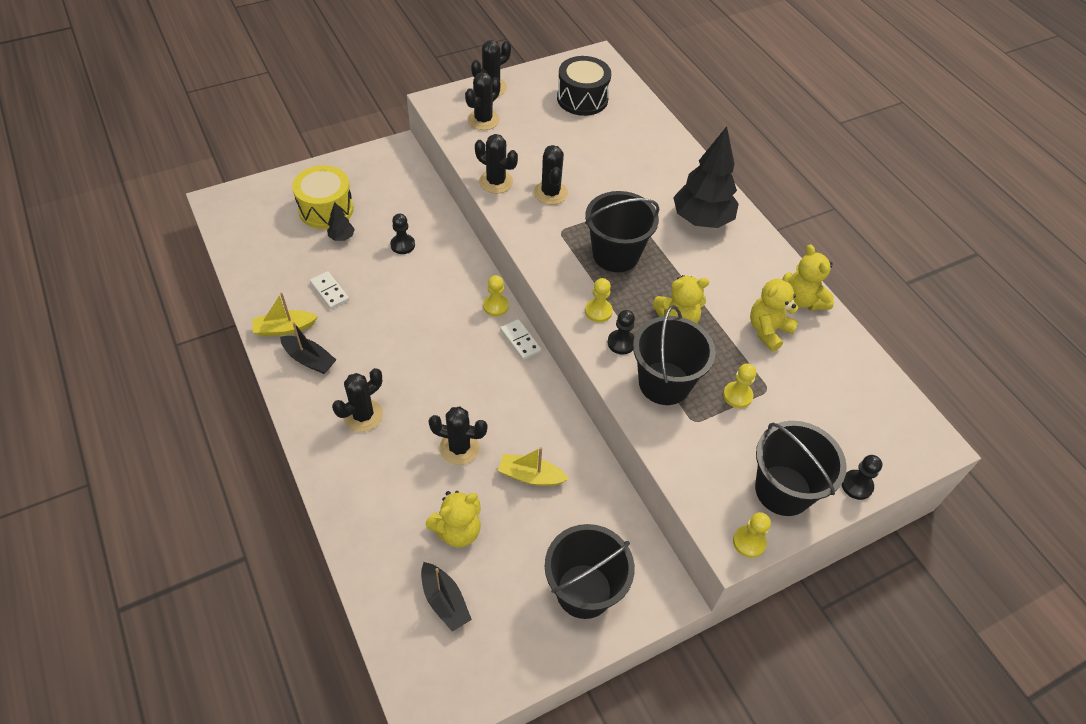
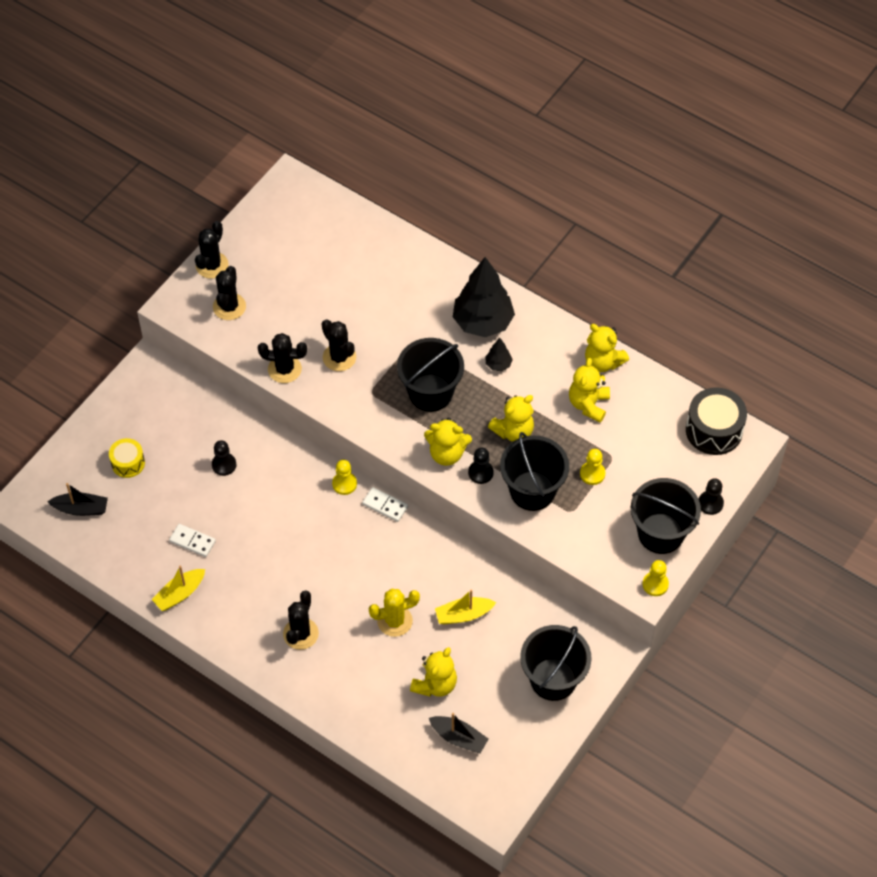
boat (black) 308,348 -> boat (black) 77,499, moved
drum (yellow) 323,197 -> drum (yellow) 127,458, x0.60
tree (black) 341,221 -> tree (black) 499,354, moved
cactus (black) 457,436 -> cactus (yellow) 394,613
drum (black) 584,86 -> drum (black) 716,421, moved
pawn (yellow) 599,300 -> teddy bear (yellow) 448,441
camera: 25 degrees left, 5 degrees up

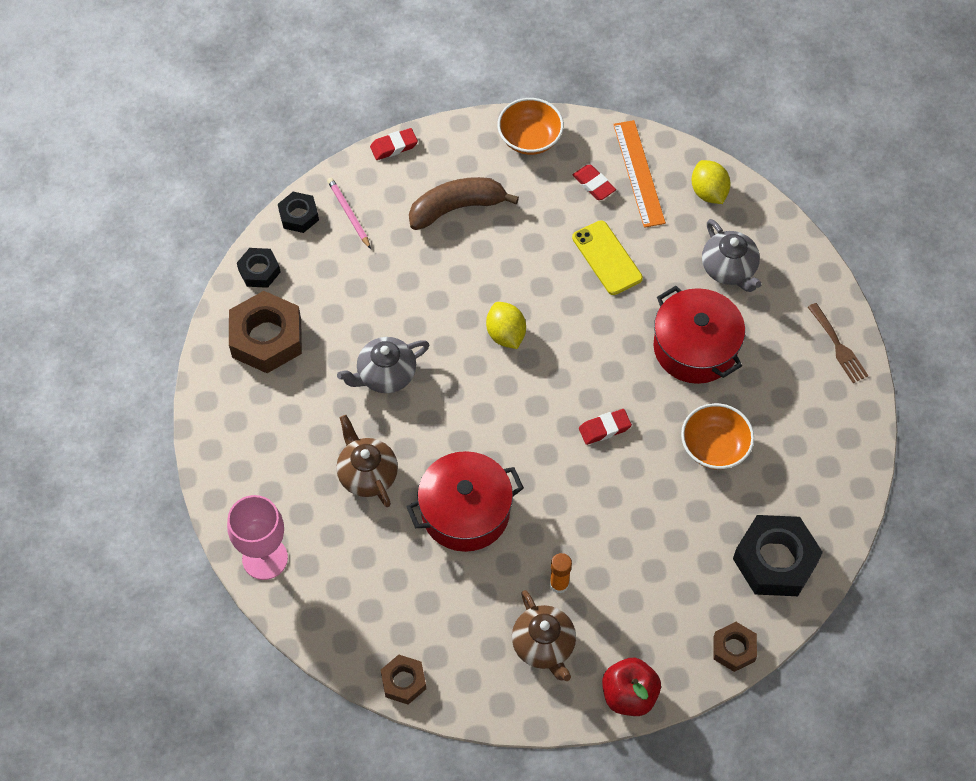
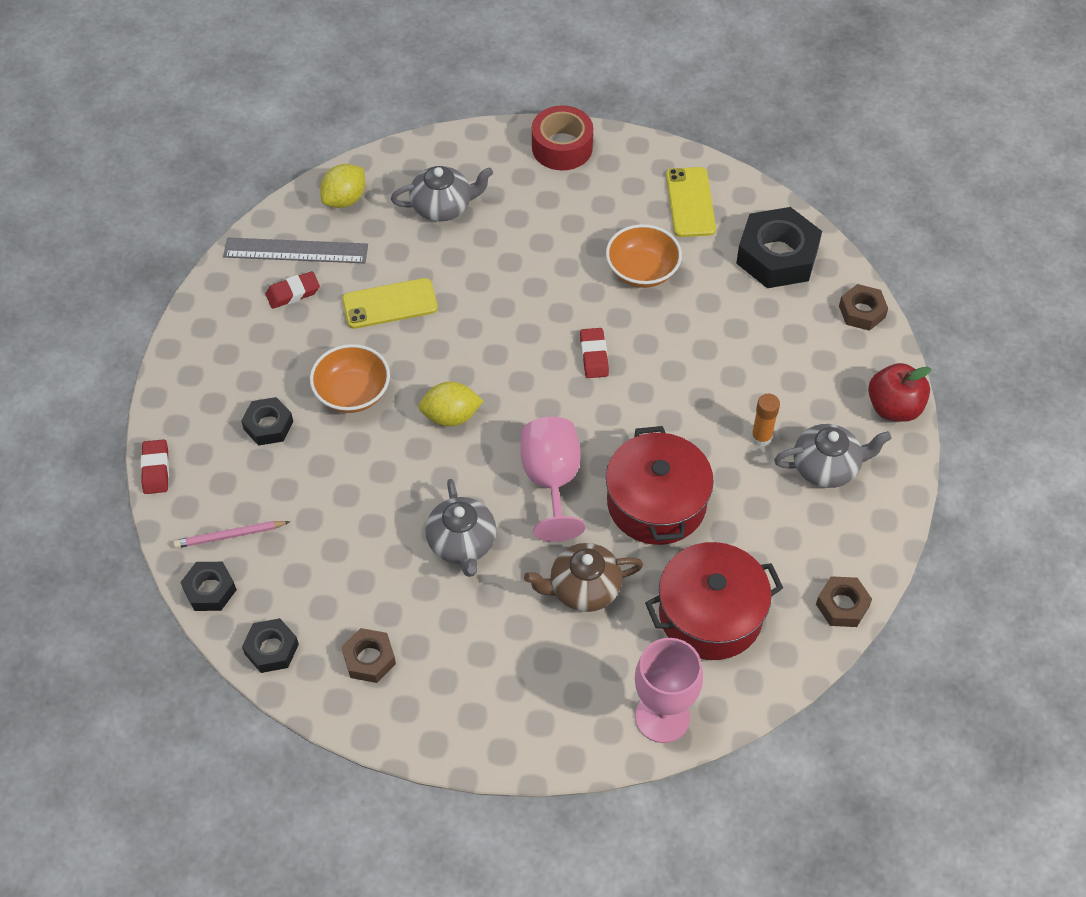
nut (brown) 265,332 -> nut (brown) 368,655, x0.54
banana (brown) 464,203 -> nut (black) 267,421
bowl (orange) 530,126 -> bowl (orange) 350,378, moved
teapot (brown) 544,635 -> teapot (grey) 833,456
ruler (orange) 639,174 -> ruler (grey) 295,250
pot (red) 699,335 -> pot (red) 714,601, moved
lemon (yellow) 711,182 -> lemon (yellow) 342,186, 45 degrees counterclockwise
fork (brown) 838,343 -> tape (red) 562,137
none -> goblet (pink) 552,479
none -> phone (yellow) 691,202
camera: 75 degrees left, 5 degrees down

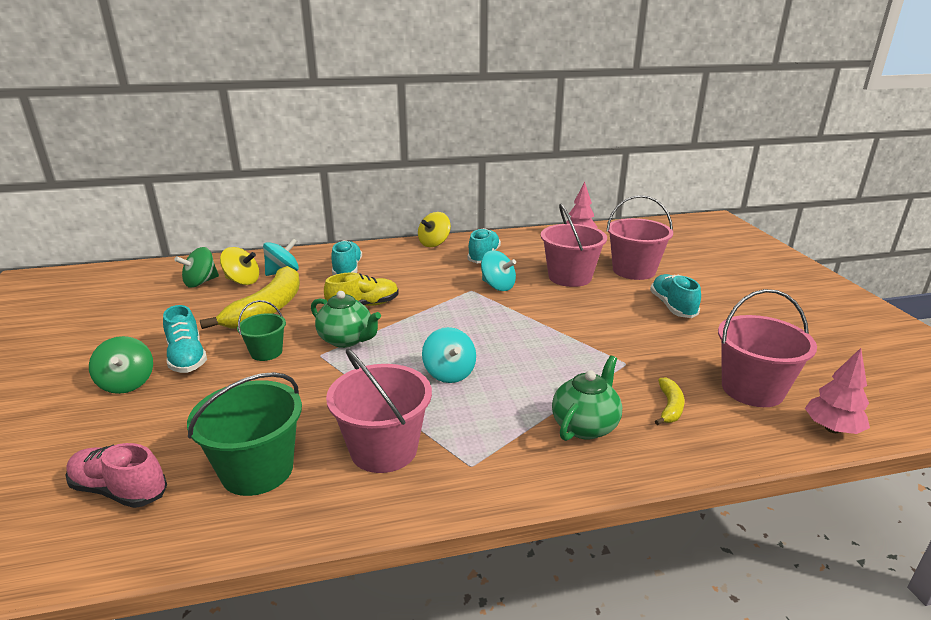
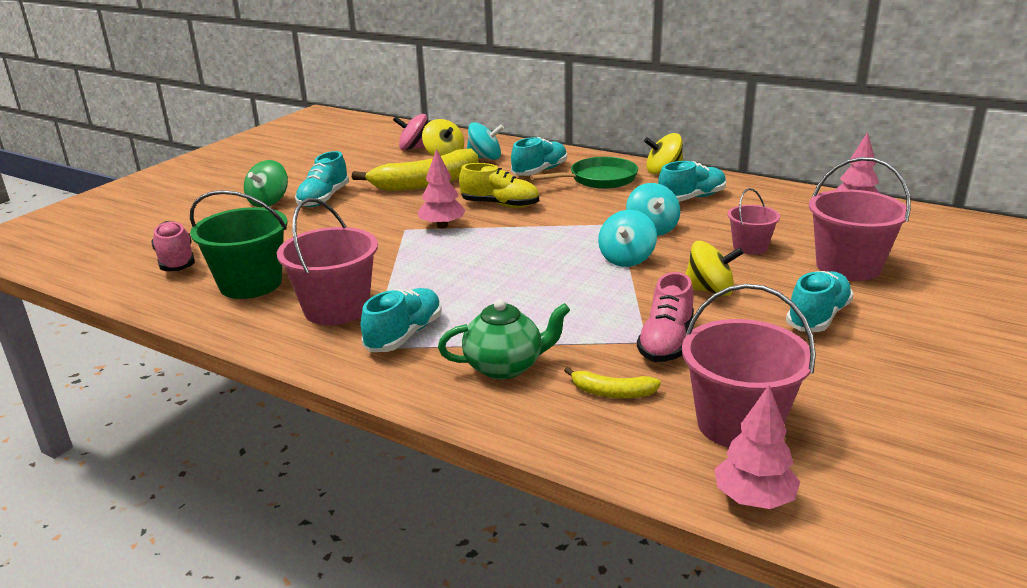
spinning top (green) 196,267 -> spinning top (pink) 410,132
bucket (green) 261,330 -> none
teapot (green) 346,319 -> tree (pink) 442,189
spinning top (turquoise) 449,355 -> spinning top (turquoise) 627,238, moved
bucket (pink) 574,245 -> bucket (pink) 754,221, x0.58
banana (yellow) 669,401 -> banana (yellow) 612,383, 45 degrees clockwise
none -> shoe (turquoise) 401,320
none -> pan (green) 584,173
none -> shoe (pink) 665,317
none -> spinning top (yellow) 715,268
camera: 45 degrees right, 0 degrees up

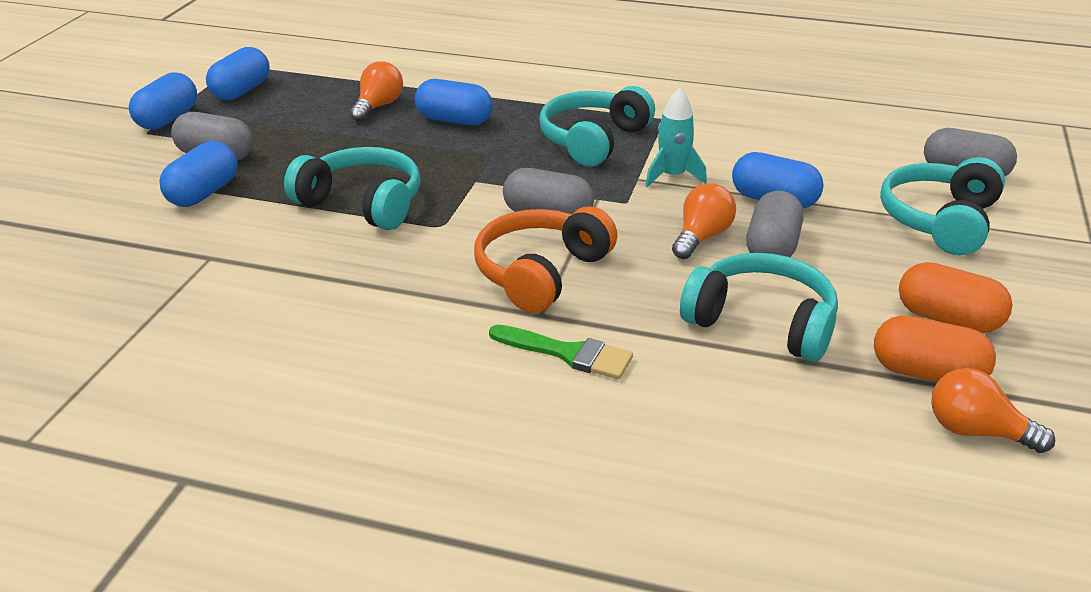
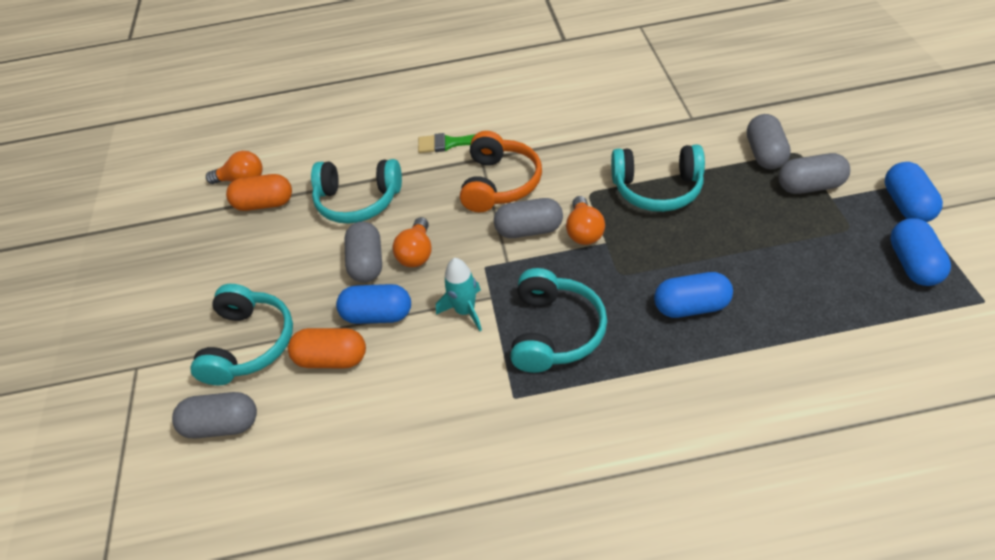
capsule (blue) 198,174 -> capsule (grey) 769,141
light bulb (orange) 376,91 -> light bulb (orange) 585,220, moved
capsule (orange) 956,297 -> capsule (orange) 327,348, moved
camera: 160 degrees right, 15 degrees up

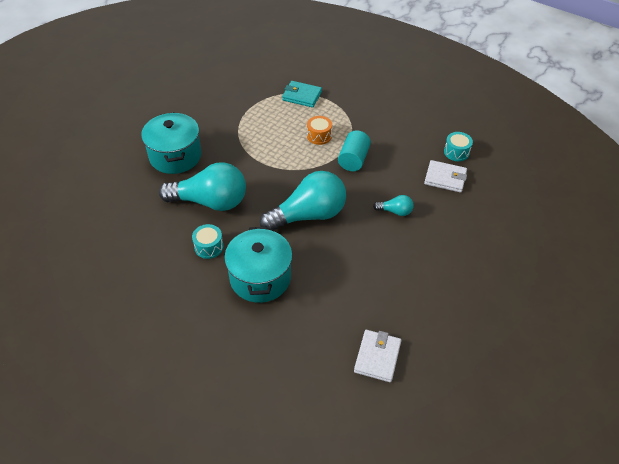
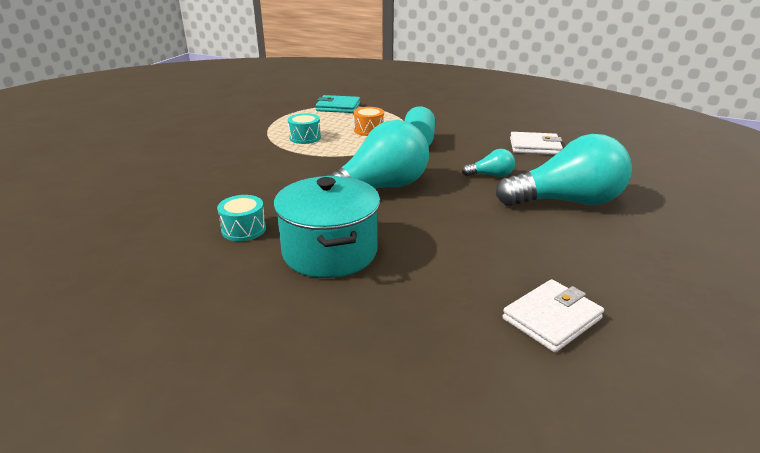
pot (turquoise) 171,143 -> none
light bulb (turquoise) 202,186 -> light bulb (turquoise) 564,170, moved
wallet (white) 378,356 -> wallet (white) 553,316, 45 degrees clockwise
drum (turquoise) 458,146 -> drum (turquoise) 304,128, moved
camera: 10 degrees left, 20 degrees down

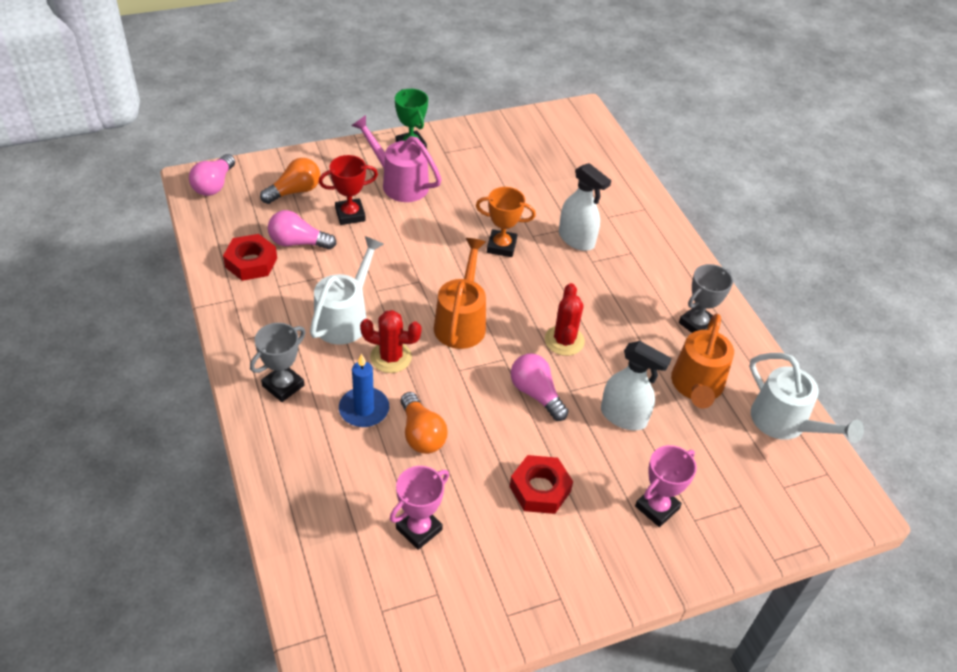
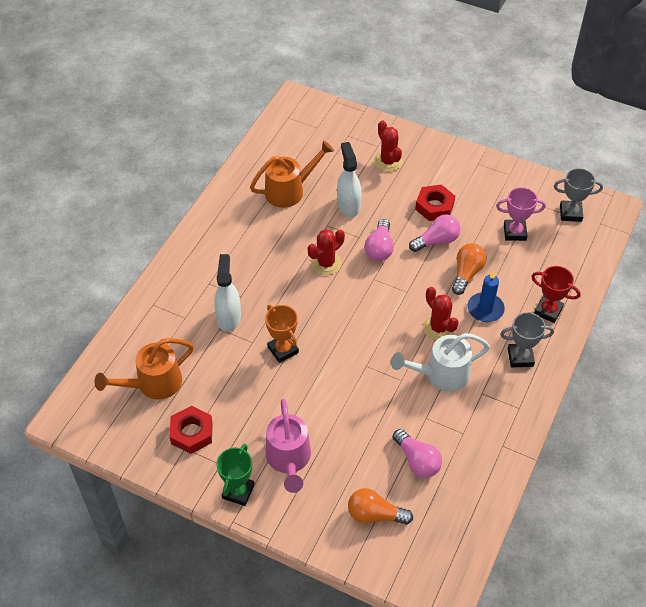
light bulb (pink) 212,175 -> light bulb (pink) 435,233, moved
nut (red) 250,257 -> nut (red) 191,430, moved
trophy (red) 348,190 -> trophy (red) 556,294, moved
watering can (orange) 460,293 -> watering can (orange) 144,368, moved
trophy (pink) 666,486 -> cactus (red) 388,146
trophy (grey) 706,298 -> trophy (grey) 578,195, moved
watering can (white) 807,398 -> none
camera: 130 degrees left, 5 degrees up

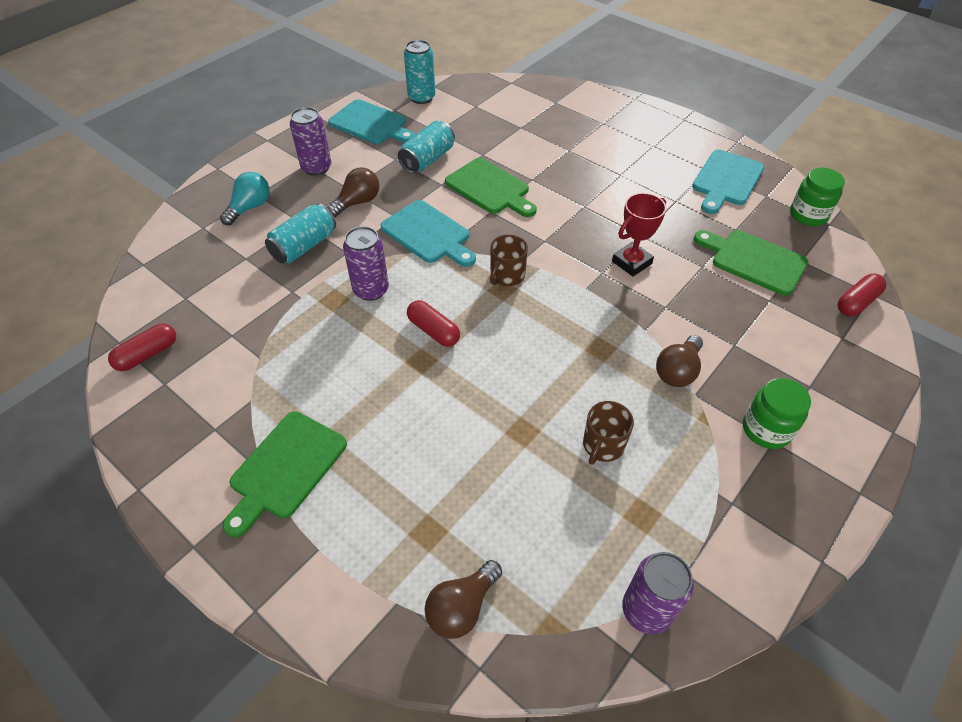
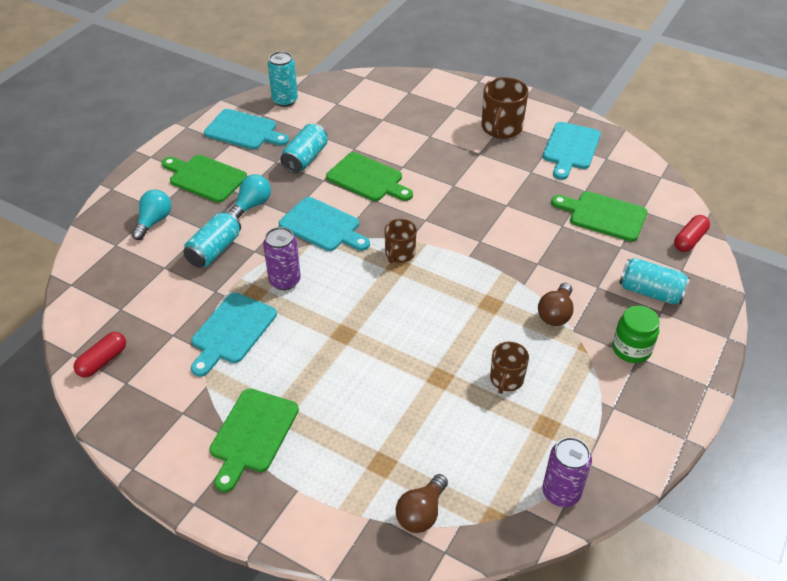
can (purple) 311,141 -> cutting board (green) 204,179
light bulb (brown) 353,192 -> light bulb (turquoise) 250,196
capsule (red) 433,323 -> none
trophy (red) 639,235 -> none
jar (green) 817,196 -> none
none -> cutting board (turquoise) 234,335
none -> mug (brown) 505,108
none -> can (turquoise) 654,281
camera: 10 degrees left, 5 degrees down

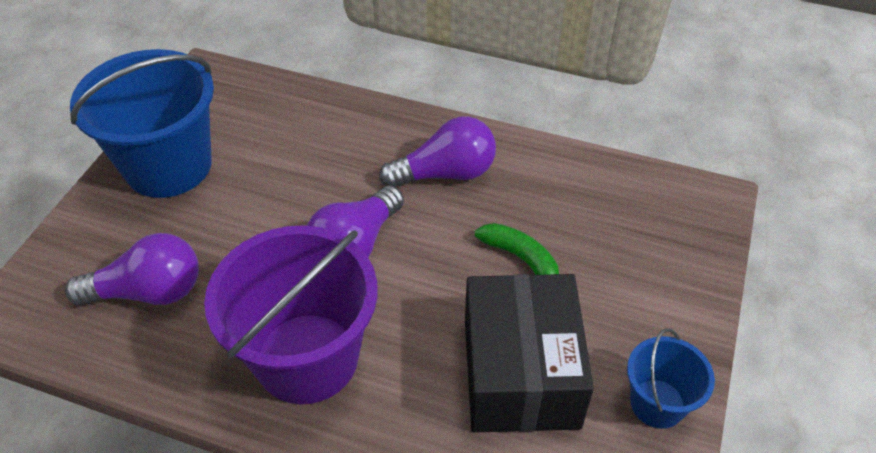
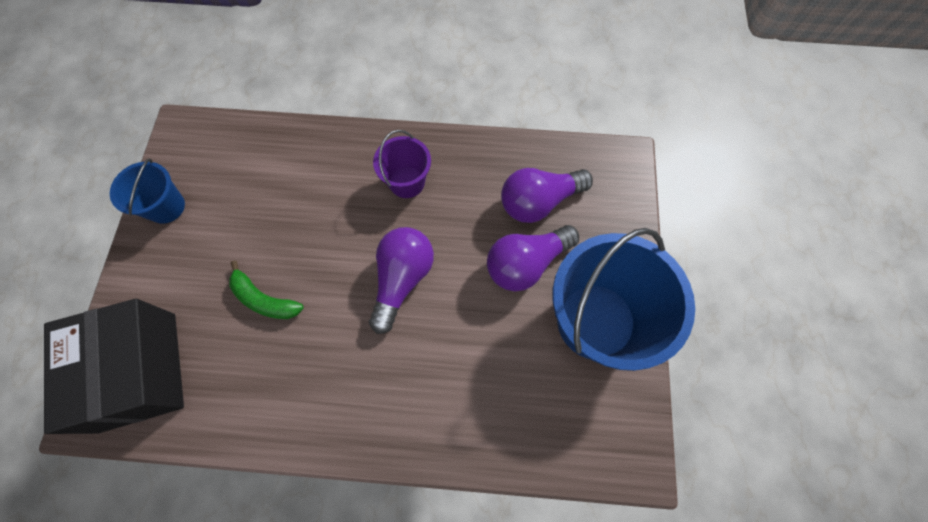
bucket (purple) 290,315 -> bucket (purple) 402,164, x0.51
light bulb (purple) 437,151 -> light bulb (purple) 533,258, moved
box (black) 529,353 -> box (black) 114,366, moved
camera: 165 degrees right, 20 degrees up

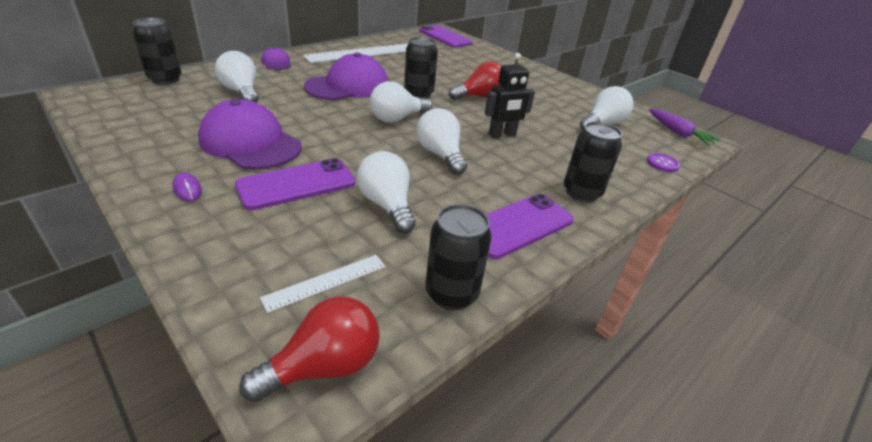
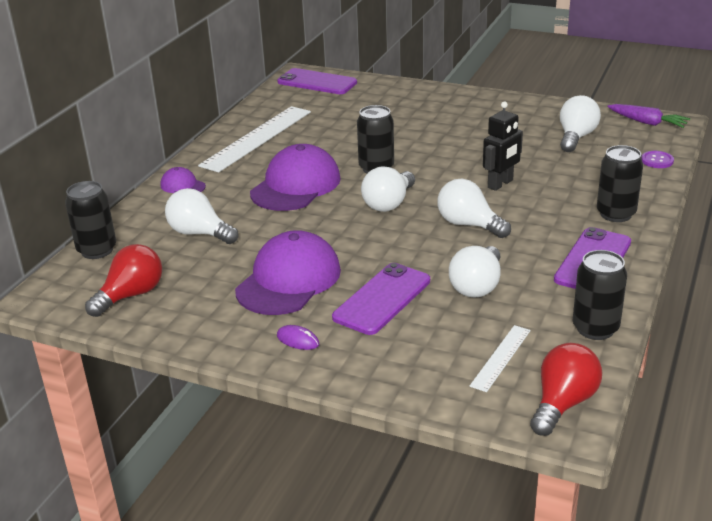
cap (purple) 250,134 -> cap (purple) 288,272, 105 degrees clockwise
light bulb (white) 386,192 -> light bulb (white) 475,271, 105 degrees counterclockwise
light bulb (red) 475,80 -> light bulb (red) 123,280, moved
camera: 20 degrees left, 5 degrees down

